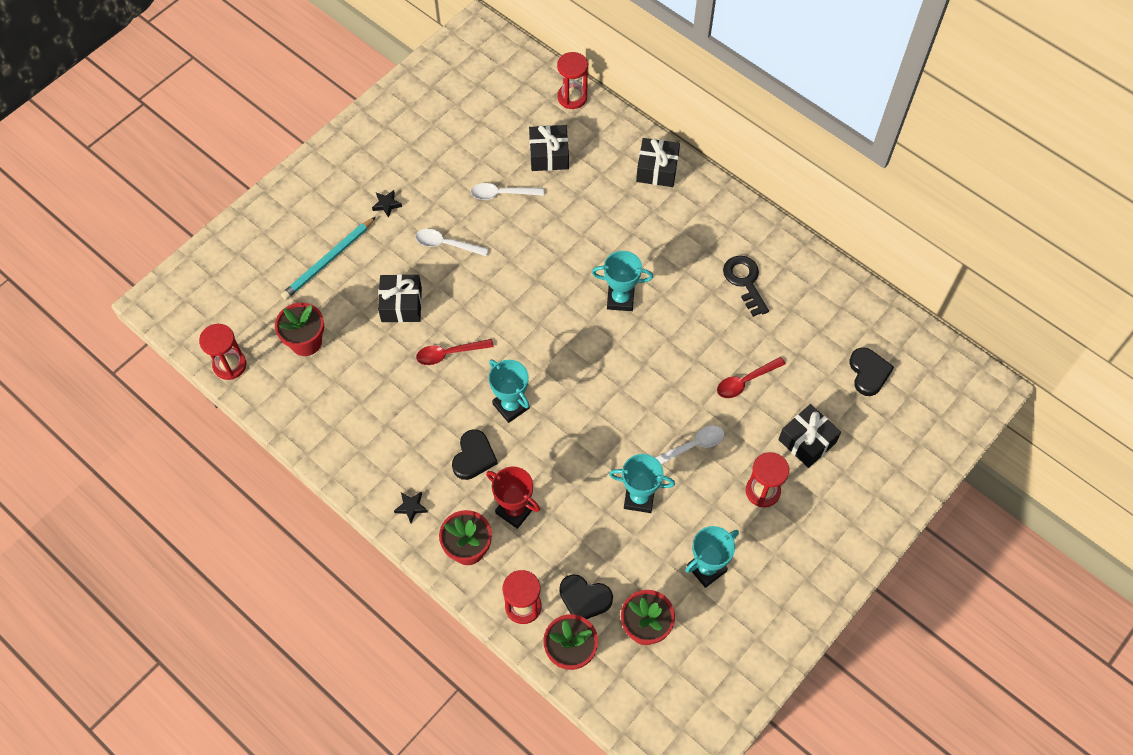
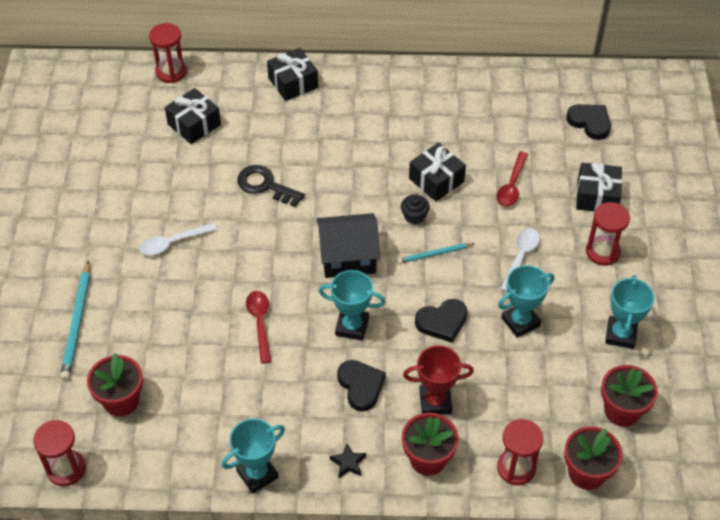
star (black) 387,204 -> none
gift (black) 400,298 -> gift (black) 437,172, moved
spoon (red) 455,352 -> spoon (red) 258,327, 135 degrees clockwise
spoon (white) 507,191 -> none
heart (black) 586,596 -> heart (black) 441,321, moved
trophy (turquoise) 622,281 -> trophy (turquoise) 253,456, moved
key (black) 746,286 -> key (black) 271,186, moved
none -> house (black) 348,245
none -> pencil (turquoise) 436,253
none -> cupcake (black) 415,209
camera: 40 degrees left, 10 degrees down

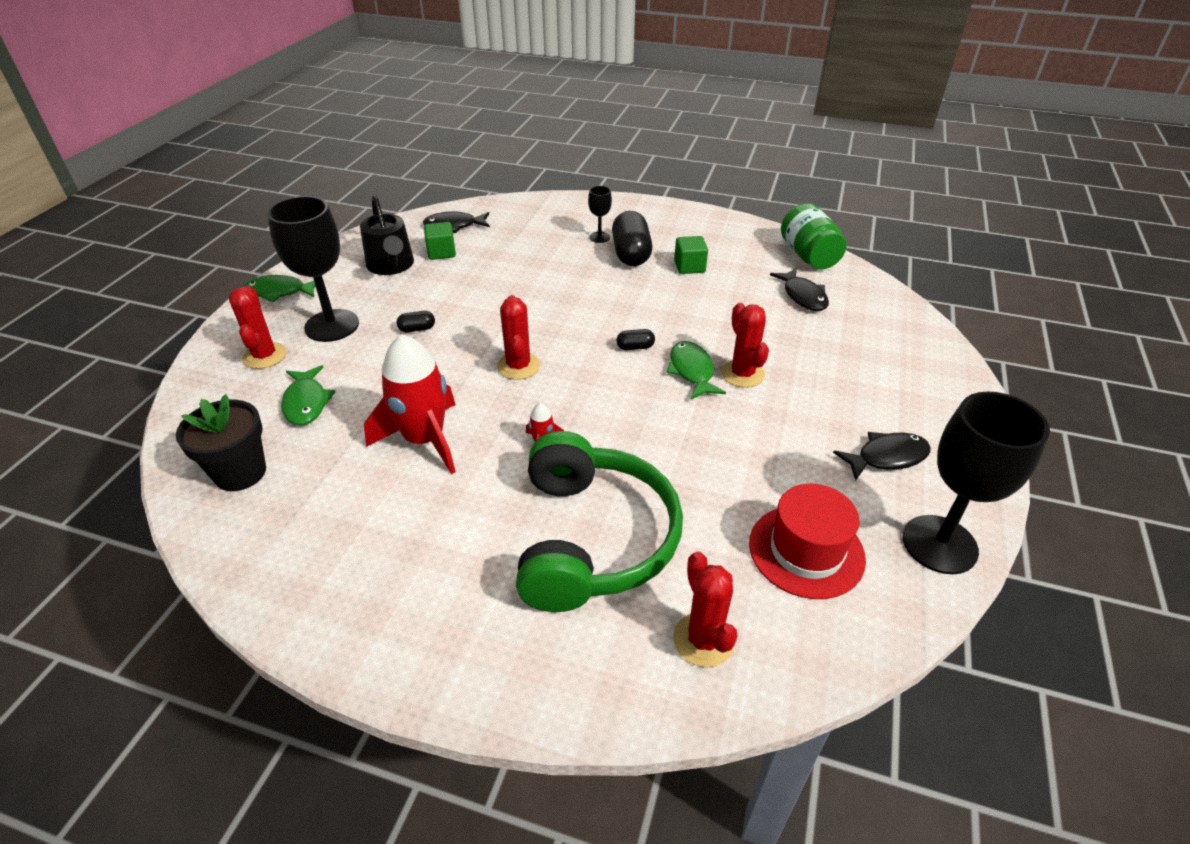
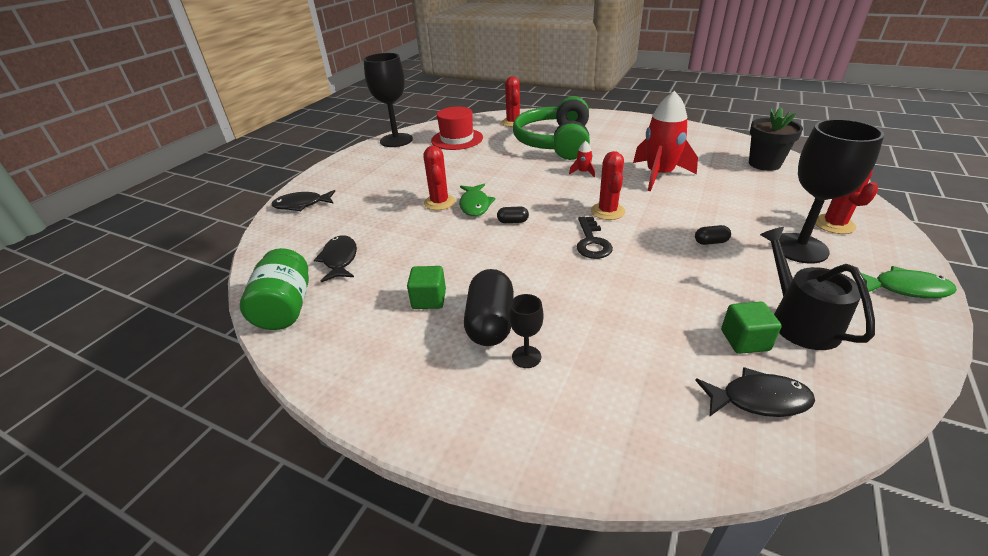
fish (green) 308,395 -> none
fish (black) 882,456 -> fish (black) 303,200, moved
none -> key (black) 594,237
camera: 170 degrees left, 5 degrees down

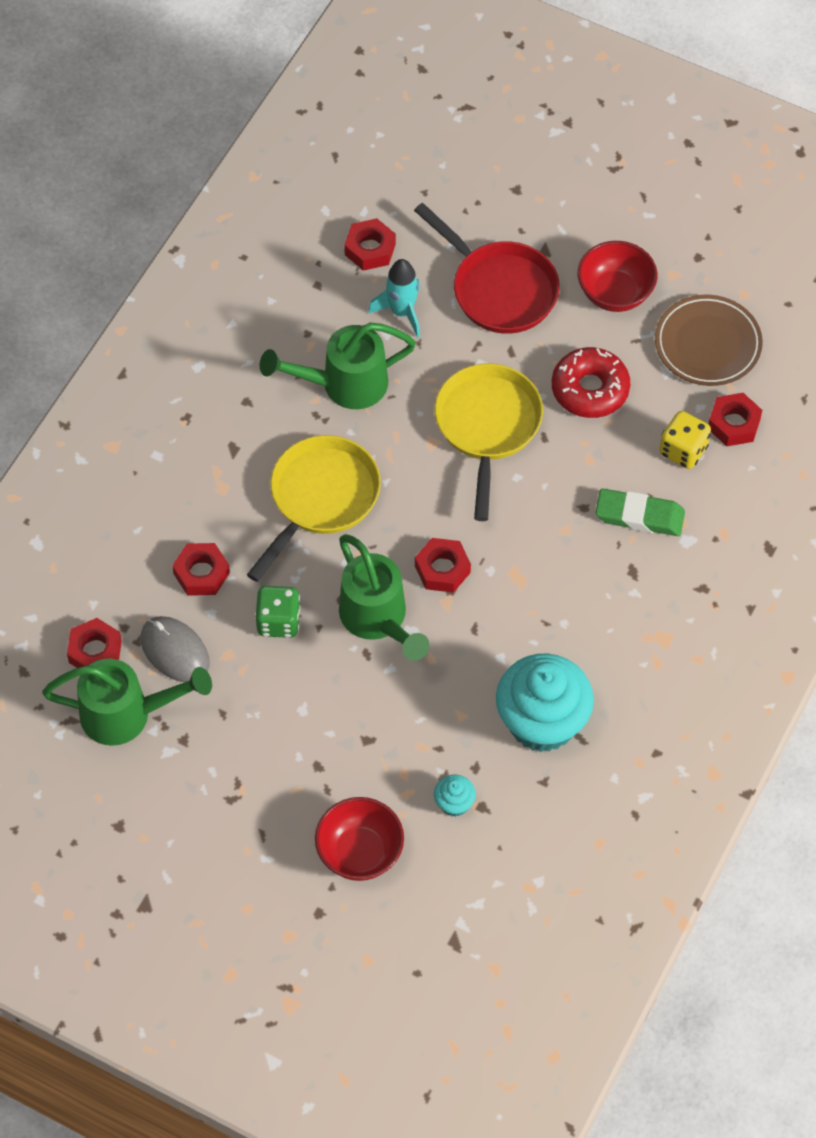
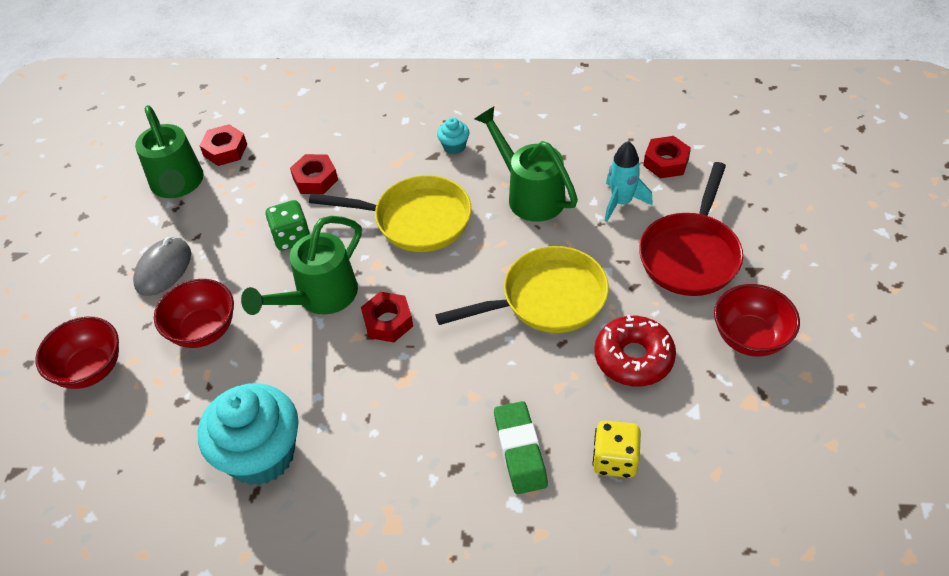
mouse (grey) 175,649 -> mouse (grey) 162,266, moved
cupcake (turquoise) 455,796 -> cupcake (turquoise) 453,135, moved
plate (brown) 709,340 -> none
nut (red) 735,419 -> none
none -> bowl (red) 194,313
camera: 70 degrees right, 10 degrees down

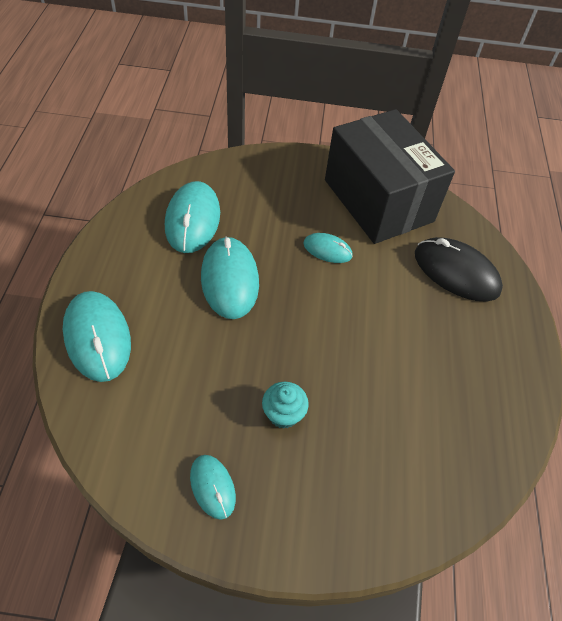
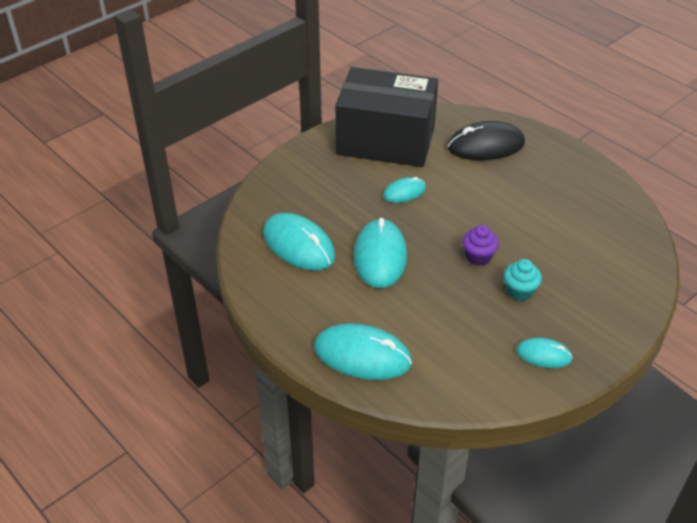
mouse (turquoise) 230,277 -> mouse (turquoise) 380,253, 60 degrees clockwise
none -> cupcake (purple) 480,245
camera: 45 degrees left, 10 degrees down

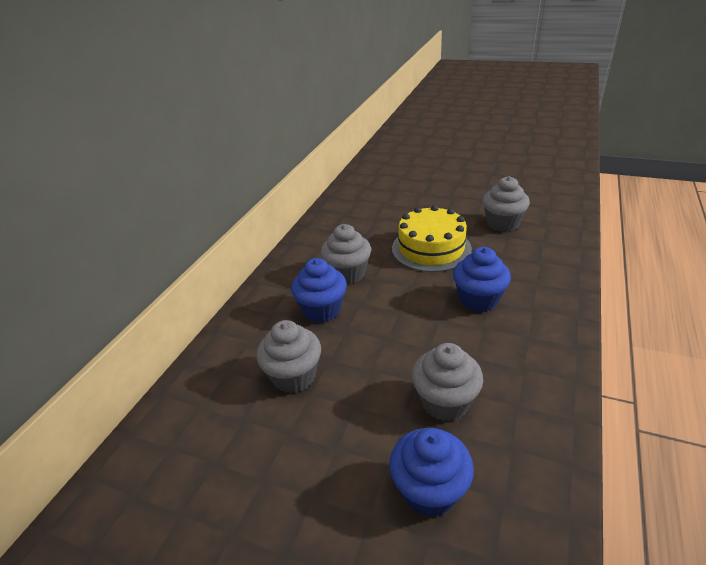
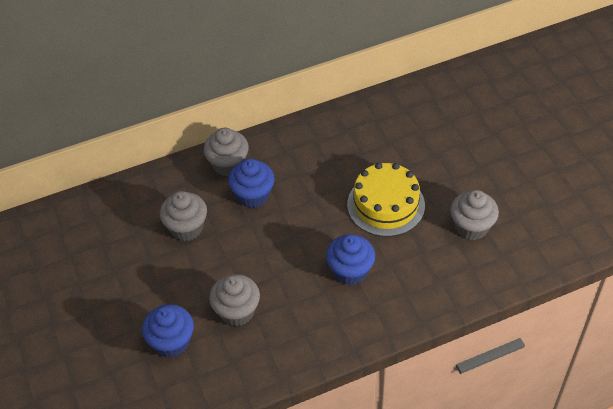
cupcake (grey) 346,254 -> cupcake (grey) 226,152, moved
camera: 45 degrees right, 15 degrees up

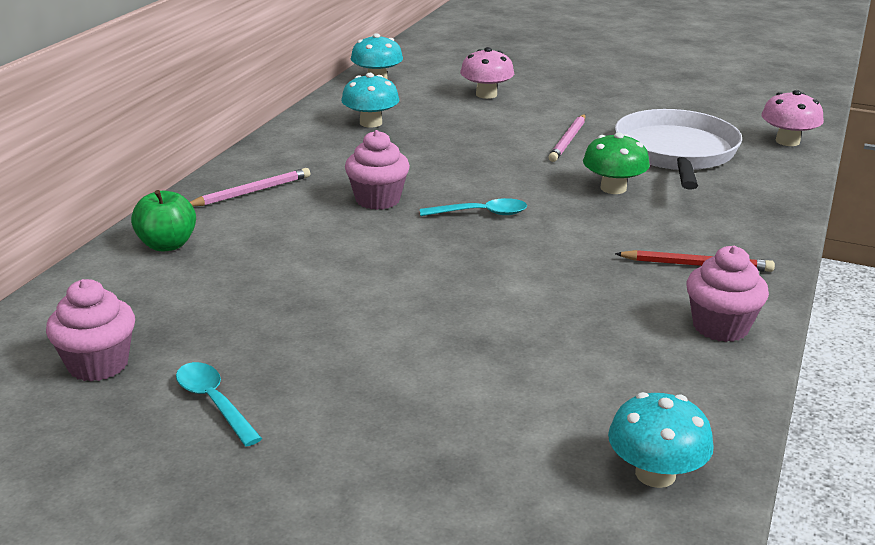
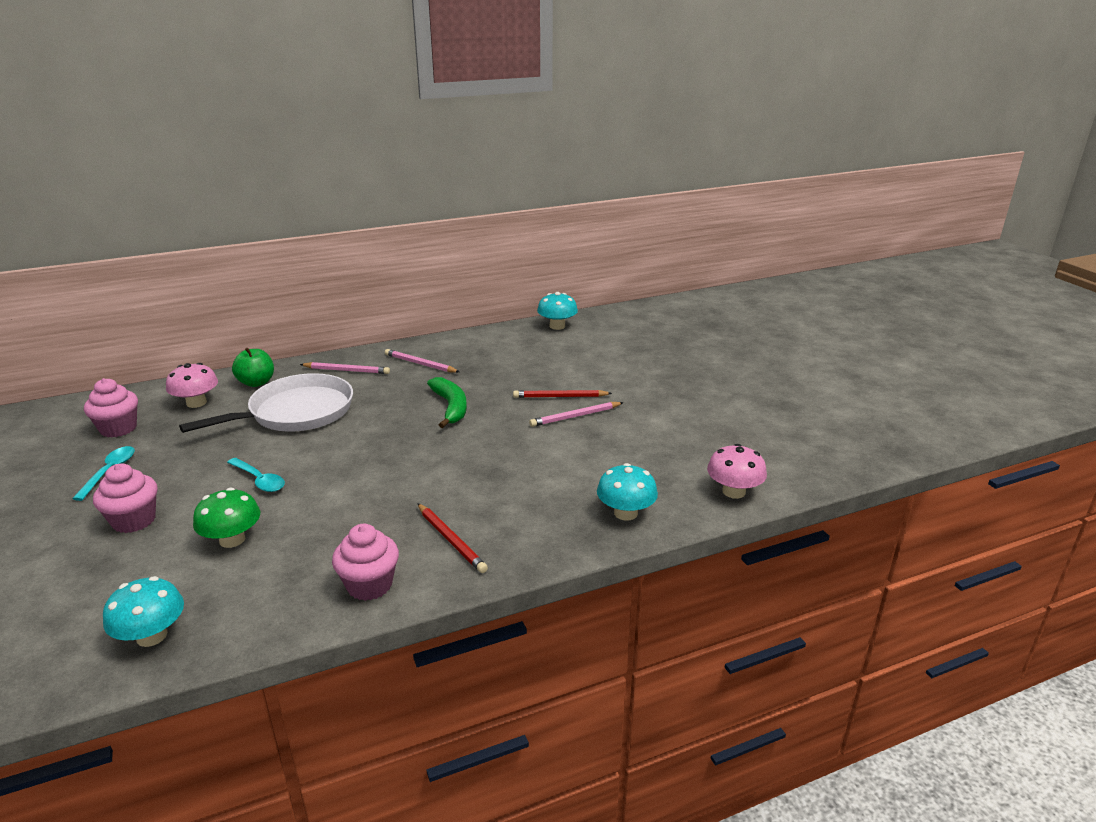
mushroom (turquoise) 370,100 -> mushroom (turquoise) 627,491, moved
cupcake (pink) 377,170 -> cupcake (pink) 125,498, moved
spoon (turquoise) 473,207 -> spoon (turquoise) 256,475, moved
mushroom (pink) 487,73 -> mushroom (pink) 192,385, moved
mushroom (green) 616,163 -> mushroom (green) 226,517, moved
pan (white) 678,149 -> pan (white) 266,403, moved
none -> pencil (pink) 422,361
none -> banana (green) 447,402
none -> pencil (red) 562,394
camera: 45 degrees right, 0 degrees up

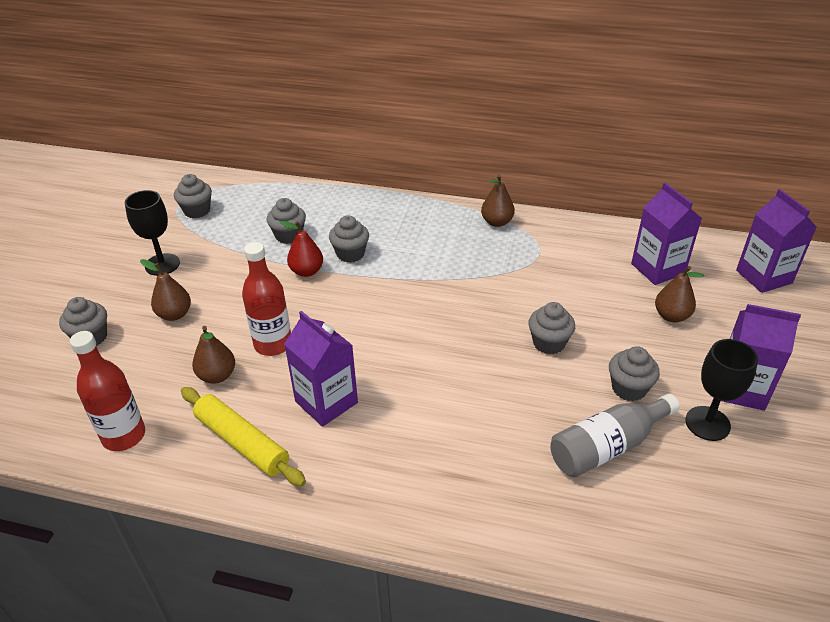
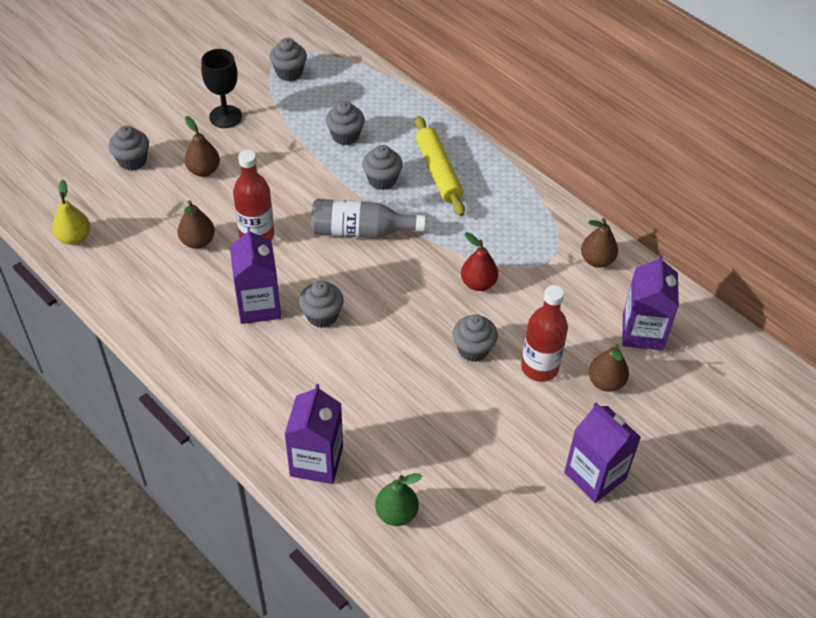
bottle (red) 107,391 -> bottle (red) 544,333, moved
rolling pin (yellow) 243,436 -> rolling pin (yellow) 440,166, moved
pear (red) 301,249 -> pear (red) 479,261, moved
pear (brown) 498,200 -> pear (brown) 599,243, moved
bottle (grey) 615,435 -> bottle (grey) 368,218, moved
cupcake (grey) 634,373 -> cupcake (grey) 321,304, moved
goblet (black) 721,390 -> none
carton (purple) 776,241 -> carton (purple) 313,434, moved
none -> pear (yellow) 71,212
none -> pear (green) 398,499
camera: 30 degrees right, 10 degrees up

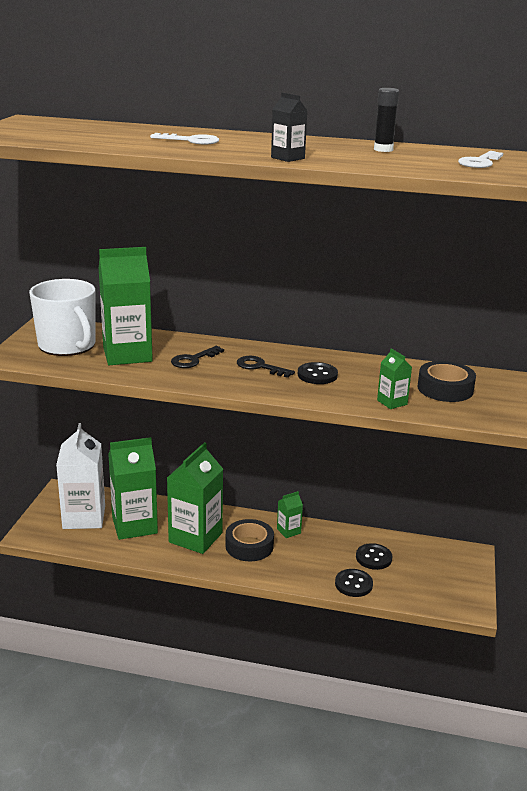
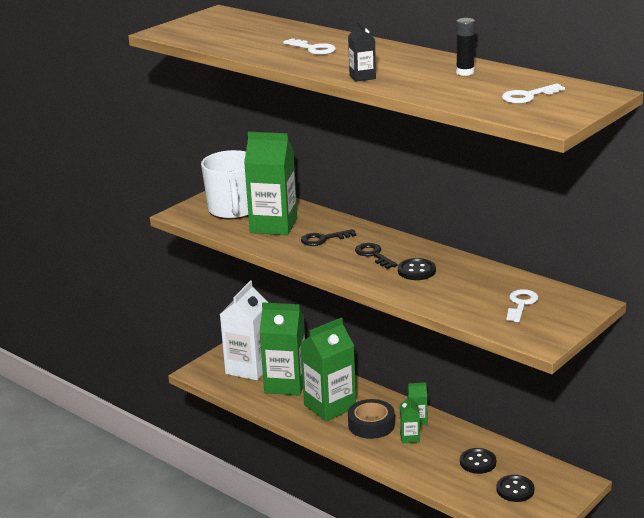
button (black) 354,583 -> button (black) 515,488, moved
carton (green) 394,378 -> carton (green) 410,419, moved
tape (black) 447,381 -> key (white) 522,305
camera: 30 degrees right, 0 degrees up

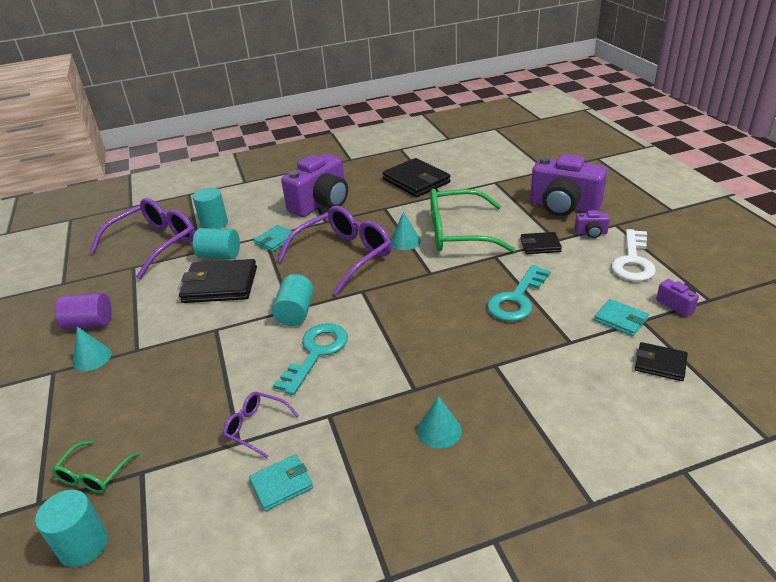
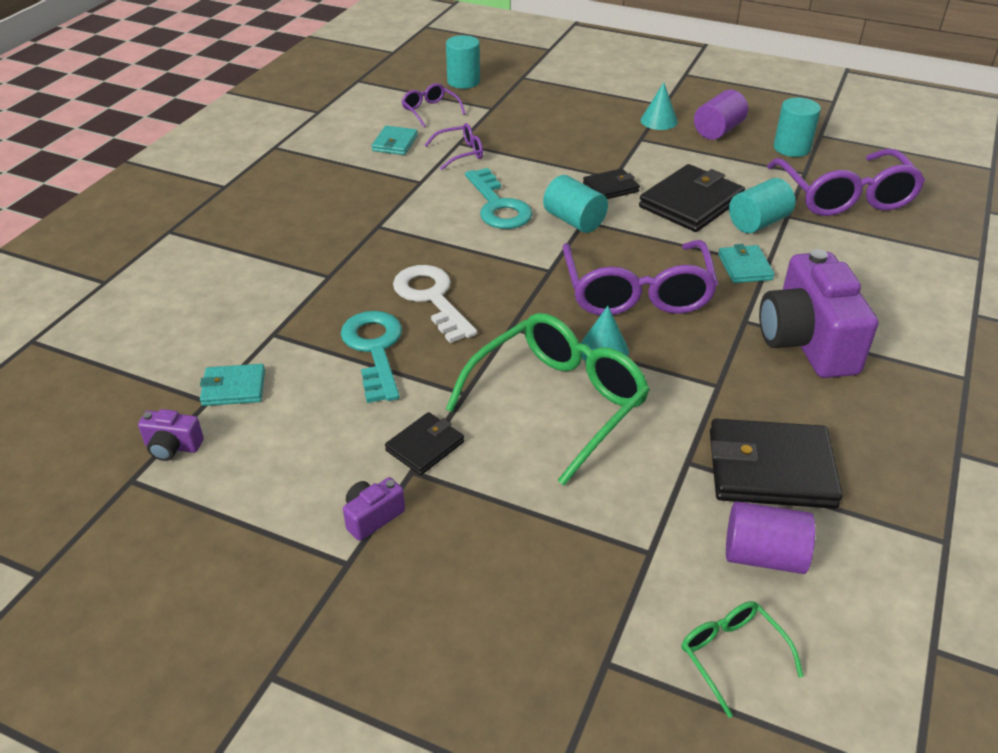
glasses (green) 95,467 -> glasses (green) 742,659, moved
cylinder (turquoise) 210,208 -> cylinder (turquoise) 797,127, moved
cone (turquoise) 439,422 -> none
camera (purple) 568,185 -> none
key (white) 633,255 -> key (white) 435,304, moved
wallet (black) 661,361 -> wallet (black) 611,183, moved
none -> glasses (purple) 433,105
none -> cylinder (purple) 770,537
camera: 130 degrees right, 5 degrees up

